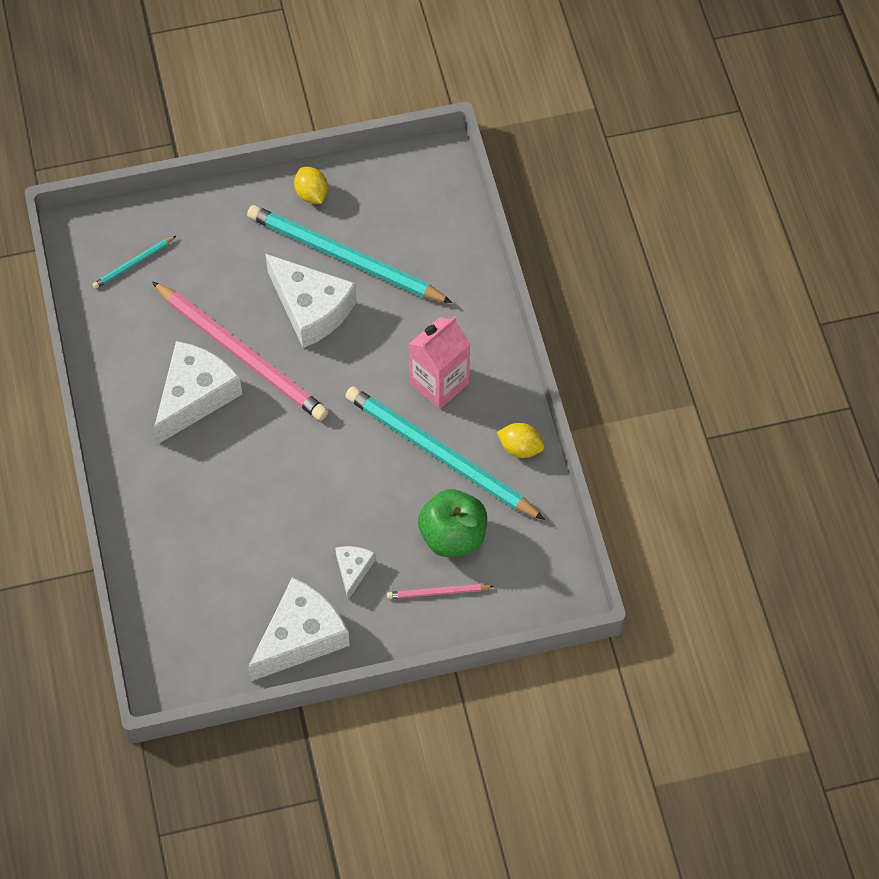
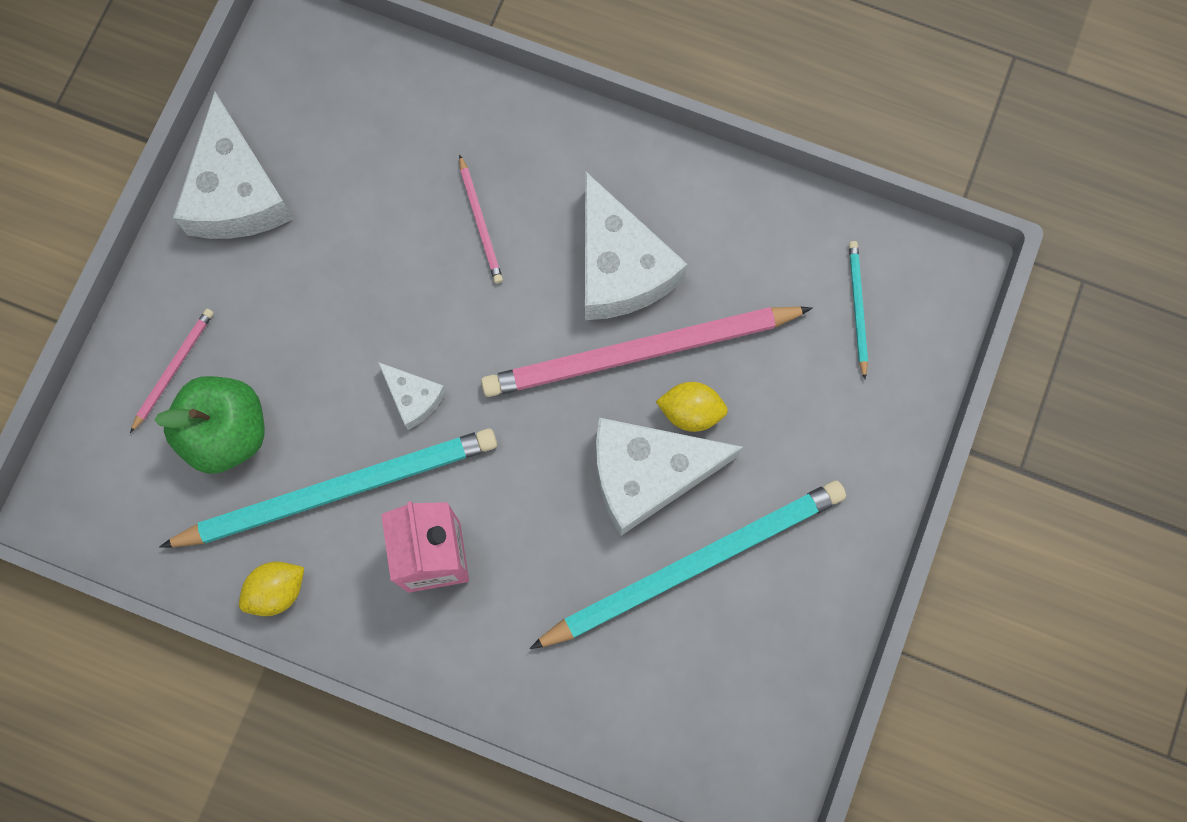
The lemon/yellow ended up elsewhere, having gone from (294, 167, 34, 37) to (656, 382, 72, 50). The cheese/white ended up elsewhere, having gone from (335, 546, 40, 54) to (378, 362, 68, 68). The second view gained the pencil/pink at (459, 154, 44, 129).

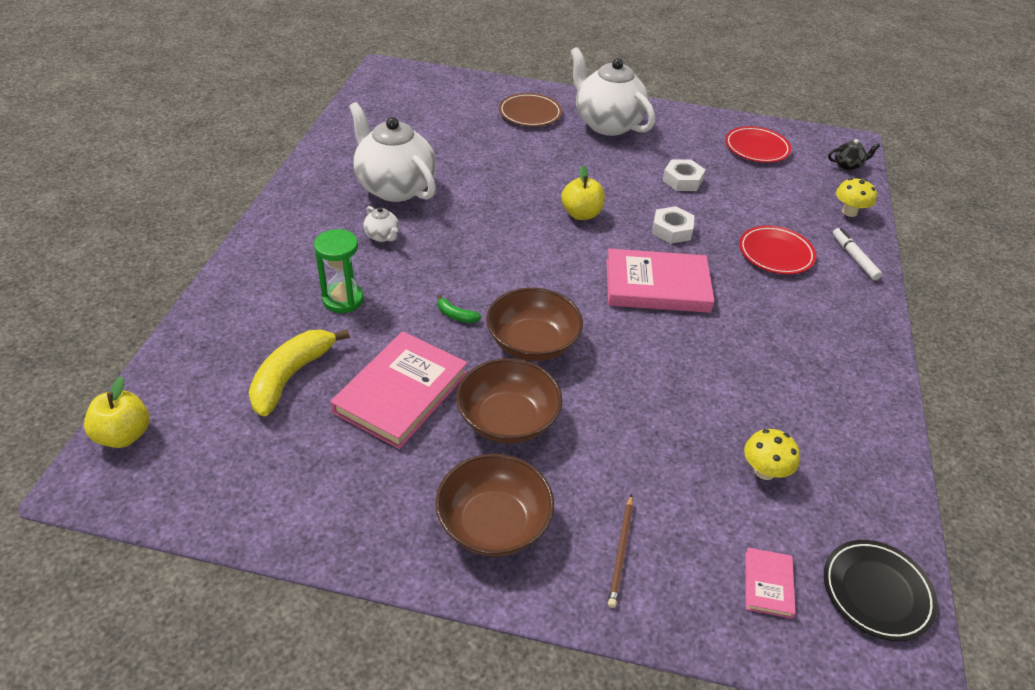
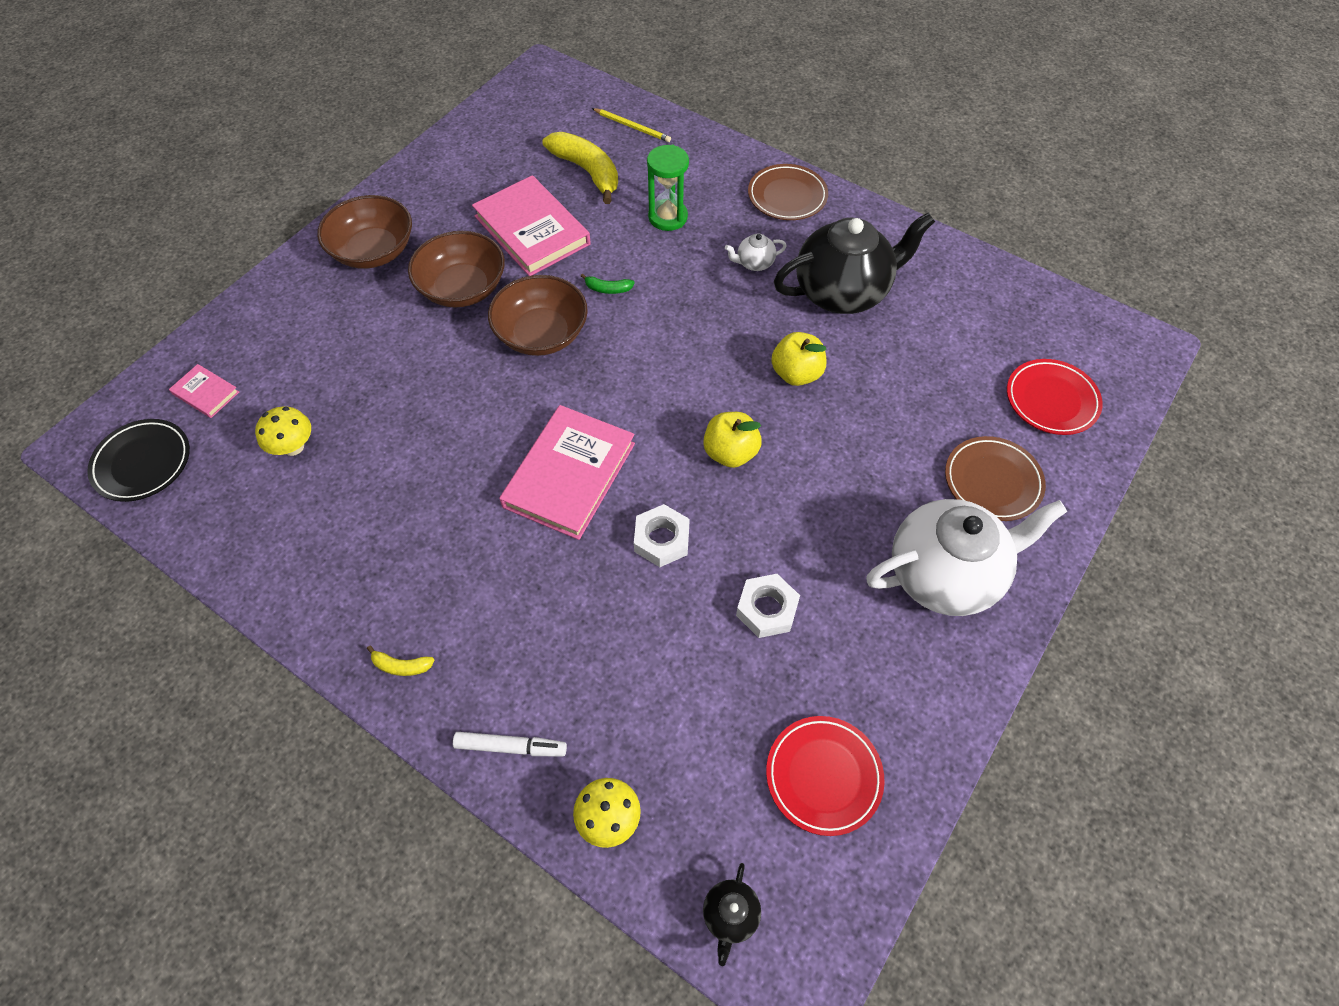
The apple/yellow ended up elsewhere, having gone from (84, 376, 65, 72) to (771, 332, 55, 54). What was the teapot/white at (349, 102, 87, 100) turned into the teapot/black at (774, 212, 161, 102). The banana/green at (437, 294, 45, 29) ended up facing another way, 135 degrees counterclockwise from before. The second view lost the pencil/brown at (608, 494, 25, 114). The plate/red ended up elsewhere, having gone from (739, 225, 77, 49) to (1007, 359, 96, 76). The second view gained the banana/yellow at (367, 646, 68, 30). The second view gained the pencil/yellow at (592, 108, 79, 34). The second view gained the plate/brown at (748, 164, 80, 56).

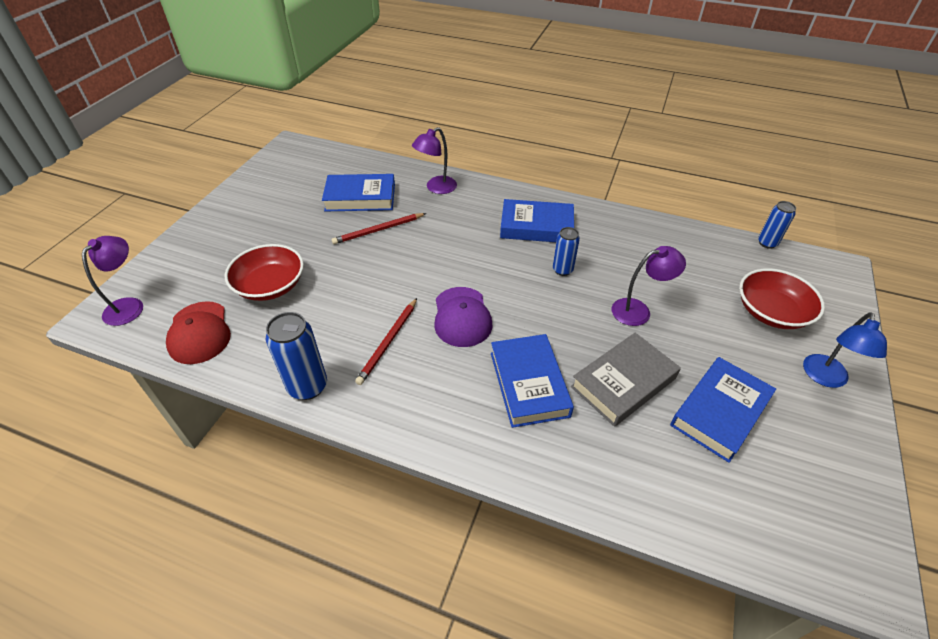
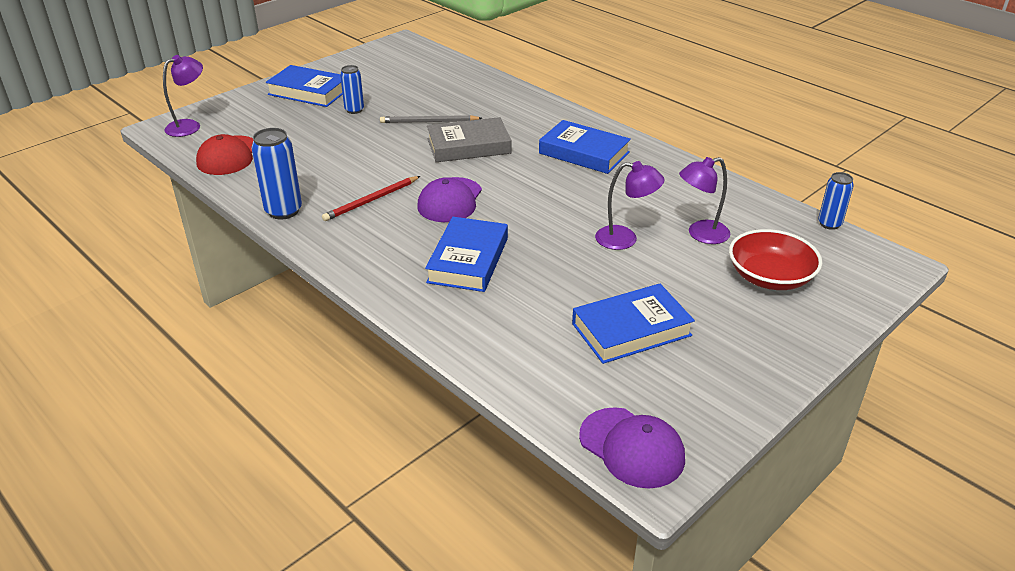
The second view lost the bowl/red at (225, 244, 79, 57). The book/blue ended up elsewhere, having gone from (322, 174, 73, 37) to (266, 65, 77, 42). What was the pencil/red at (332, 213, 94, 31) turned into the pencil/grey at (380, 115, 102, 8). The lamp/purple ended up elsewhere, having gone from (412, 127, 45, 67) to (679, 157, 51, 87). The can/blue ended up elsewhere, having gone from (553, 227, 27, 49) to (340, 65, 24, 49). The book/grey ended up elsewhere, having gone from (571, 333, 110, 94) to (427, 117, 84, 45). The second view lost the lamp/blue at (803, 312, 84, 76). The second view gained the cap/purple at (579, 407, 106, 82).

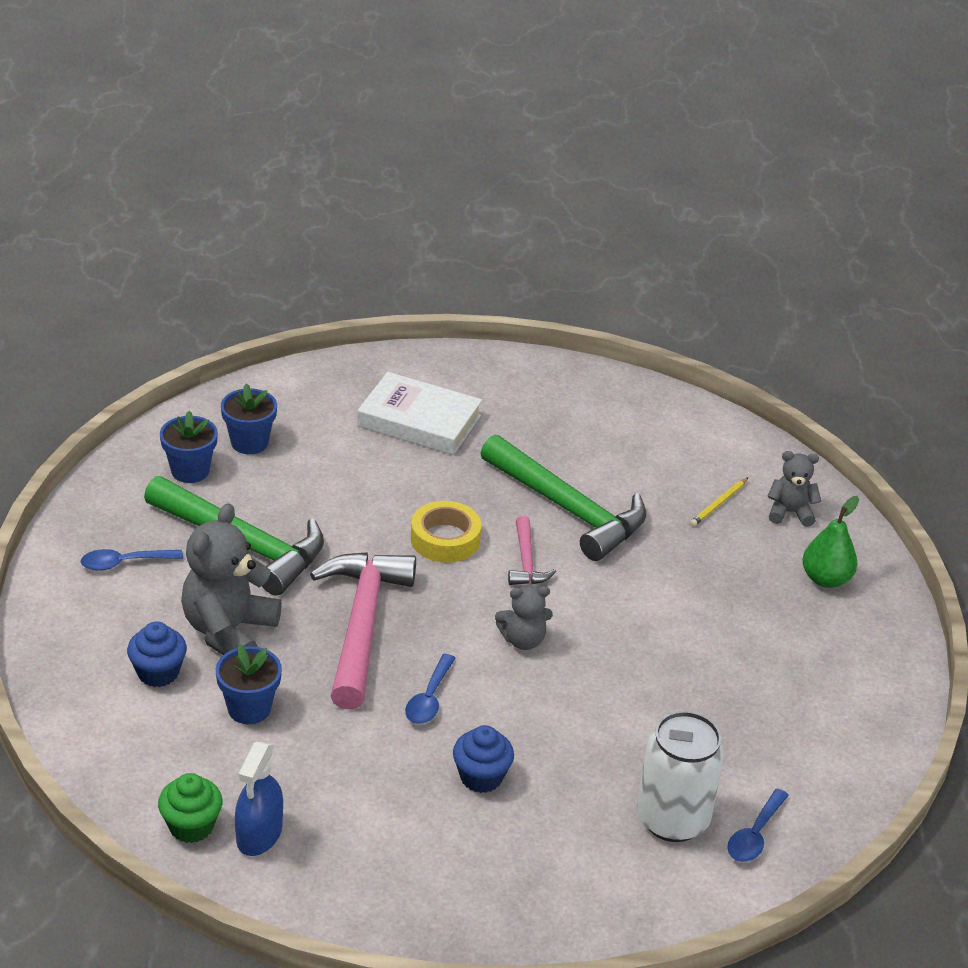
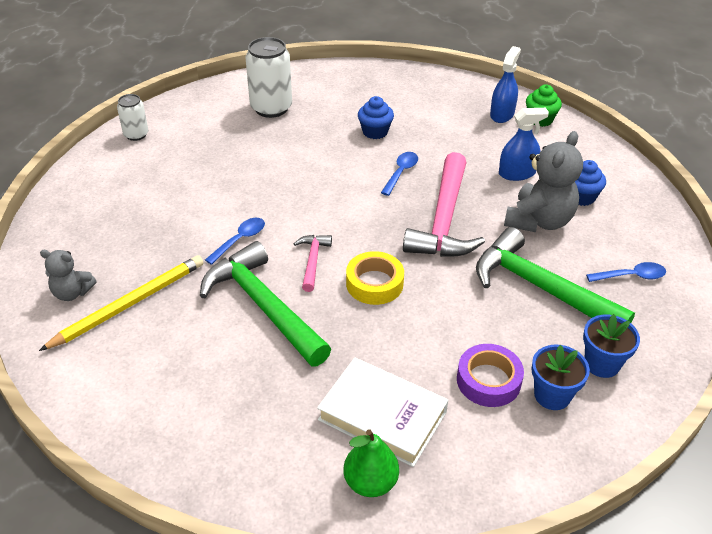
Where the flower pot/blue stood at (216, 644, 66, 80), the spray bottle/blue came to stand at (499, 108, 50, 73). The second view lost the teddy bear/grey at (495, 585, 58, 65). The size of the pencil/yellow at (690, 478, 58, 49) changed by a factor of 2.08. The spoon/blue ended up elsewhere, having gone from (727, 789, 62, 73) to (205, 218, 60, 47). The pear/green ended up elsewhere, having gone from (802, 496, 57, 92) to (343, 429, 56, 68). The second view gained the can/white at (117, 94, 31, 47). The second view gained the tape/purple at (457, 344, 67, 63).

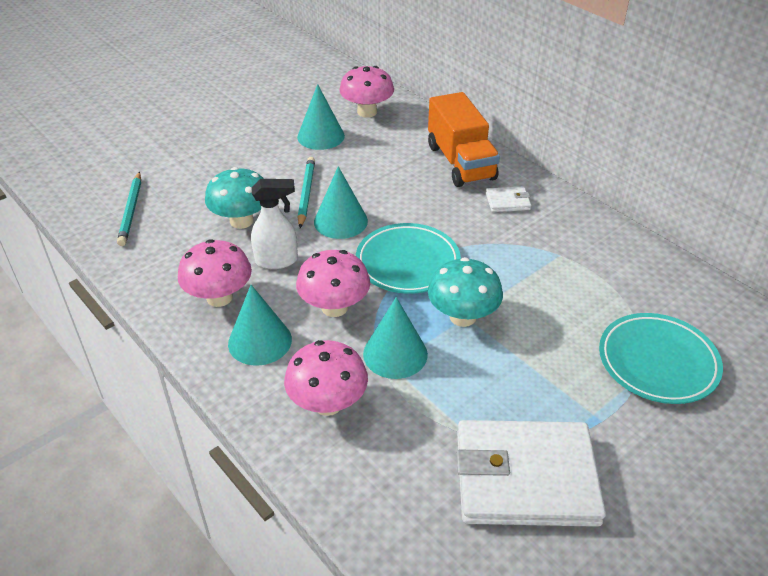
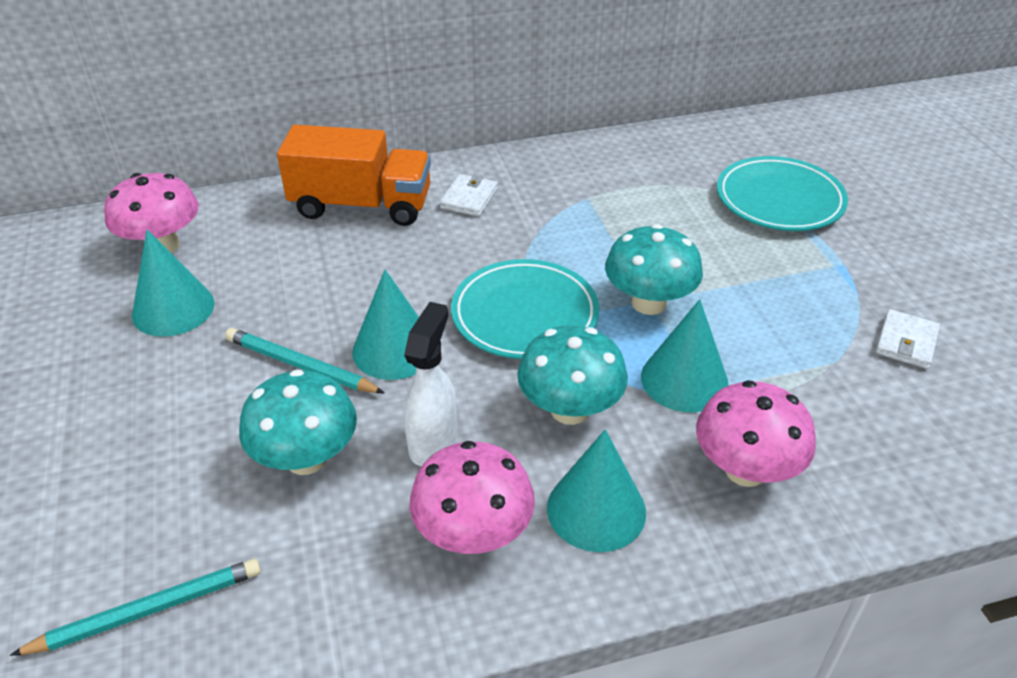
The pencil/turquoise at (117, 172, 24, 74) ended up facing another way, 45 degrees counterclockwise from before. What was the mushroom/pink at (296, 250, 74, 67) turned into the mushroom/turquoise at (517, 325, 111, 100). The size of the wallet/white at (456, 420, 150, 107) changed by a factor of 0.42.

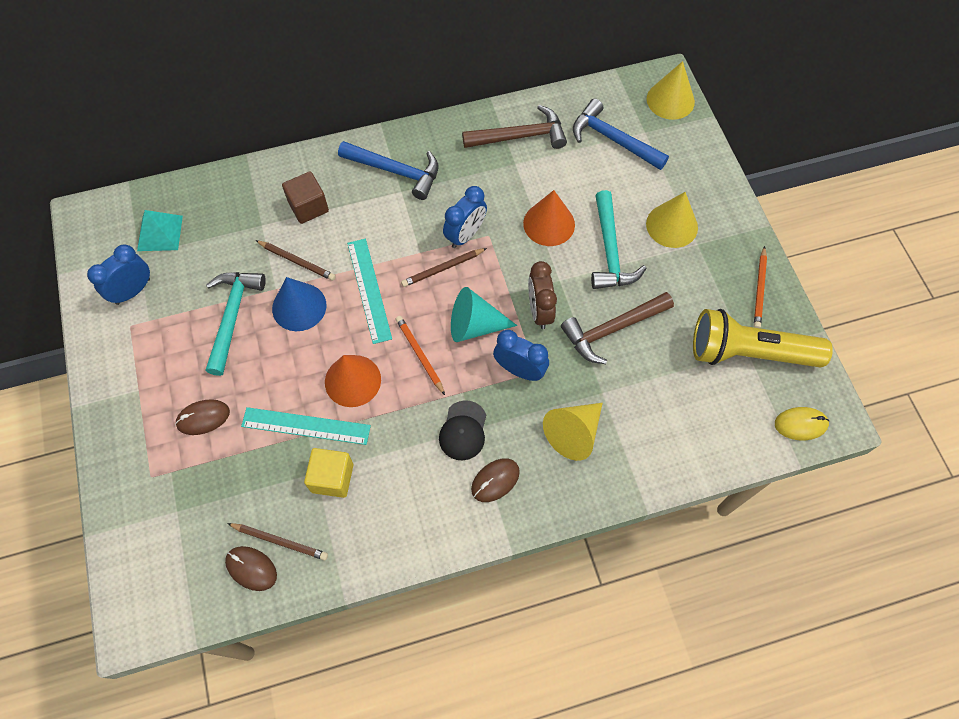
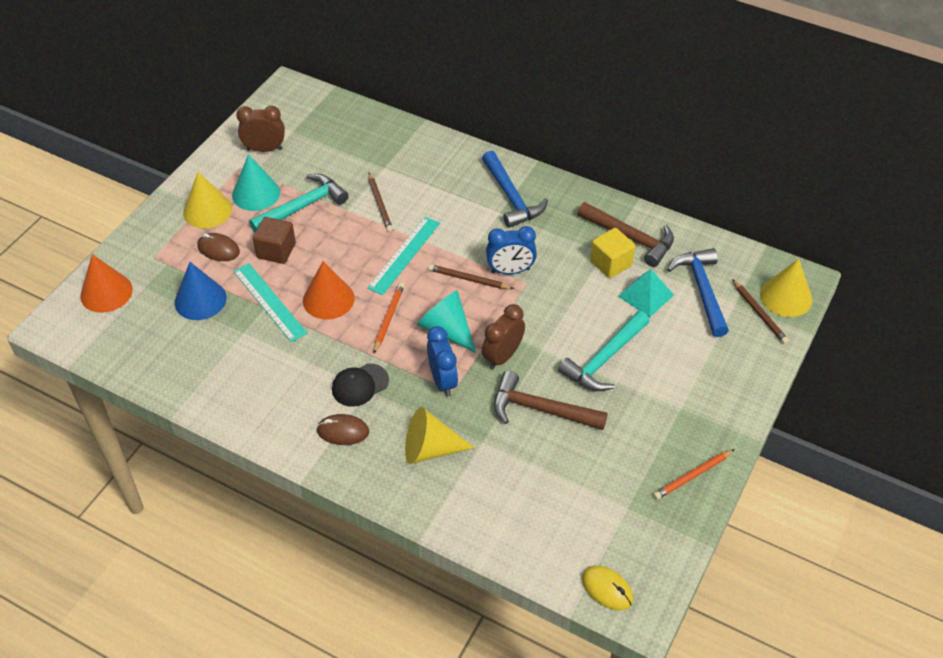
What was the clock/blue at (87, 244, 63, 61) turned into the clock/brown at (236, 106, 49, 46). The pyramid/turquoise ended up elsewhere, having gone from (137, 210, 46, 41) to (618, 269, 56, 49). The second view lost the mouse/brown at (225, 546, 52, 45). The pencil/brown ended up elsewhere, having gone from (227, 523, 101, 37) to (732, 279, 57, 65). The cone/blue ended up elsewhere, having gone from (272, 277, 54, 54) to (175, 262, 52, 58). The cube/brown ended up elsewhere, having gone from (282, 172, 47, 52) to (253, 217, 43, 47). The cube/yellow ended up elsewhere, having gone from (304, 448, 49, 50) to (590, 228, 46, 50). The cone/orange ended up elsewhere, having gone from (523, 190, 52, 56) to (80, 254, 53, 59). The cone/yellow ended up elsewhere, having gone from (646, 192, 52, 56) to (183, 172, 49, 56). The second view lost the flashlight/yellow at (693, 309, 140, 58). The second view gained the cone/turquoise at (232, 154, 48, 57).

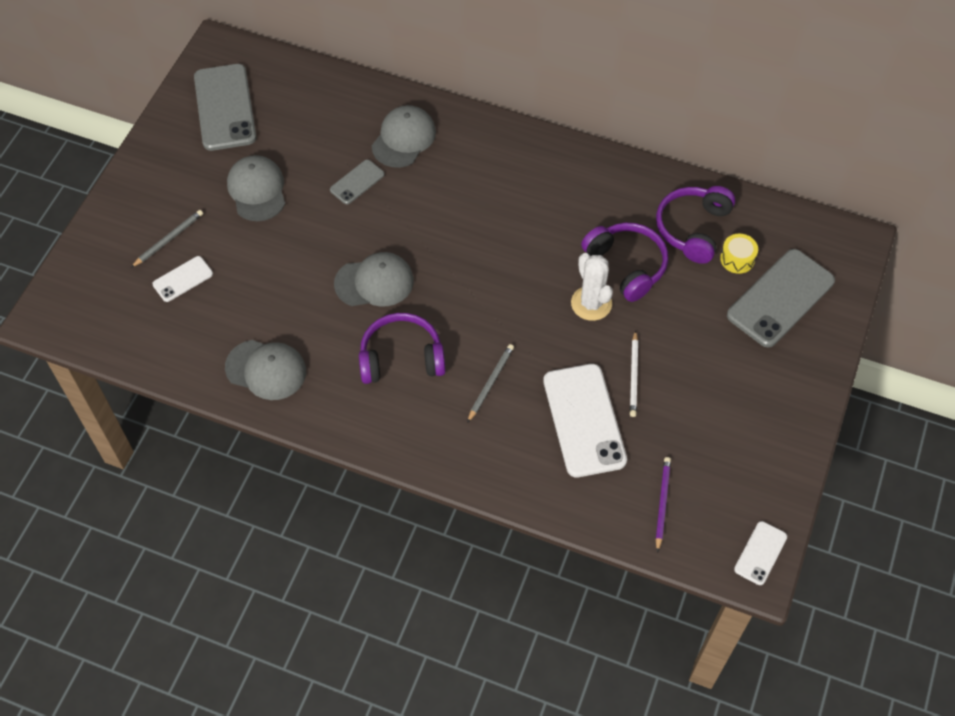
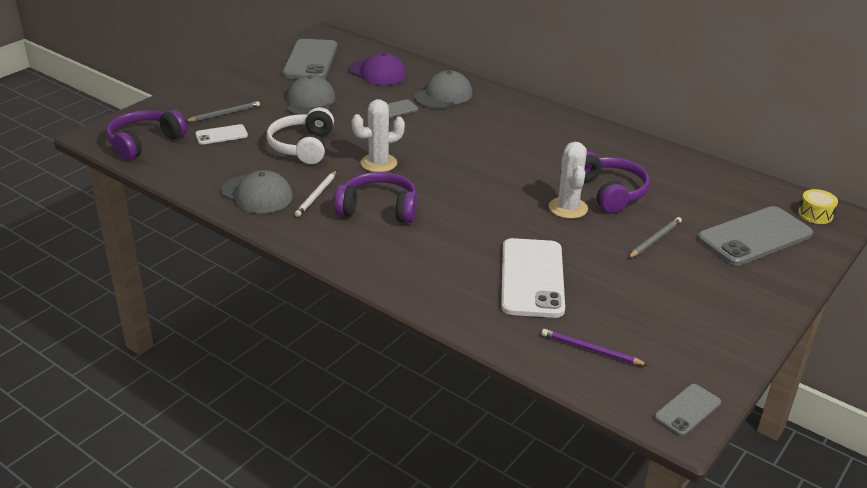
Where the cap/grey stood at (334, 252, 80, 54), the cactus/white came to stand at (351, 99, 54, 73). The pencil/grey ended up elsewhere, having gone from (467, 344, 47, 79) to (628, 217, 54, 41). The pencil/white ended up elsewhere, having gone from (630, 330, 8, 87) to (295, 170, 42, 47). The headphones/purple ended up elsewhere, having gone from (656, 186, 79, 78) to (106, 110, 81, 50). The pencil/purple at (656, 457, 15, 96) ended up facing another way, 90 degrees counterclockwise from before. The drum/yellow ended up elsewhere, having gone from (720, 234, 38, 40) to (798, 189, 40, 35). What was the phone/white at (734, 521, 53, 64) turned into the phone/grey at (654, 384, 67, 52). The second view gained the headphones/white at (266, 107, 68, 57). The second view gained the cap/purple at (349, 53, 57, 32).

